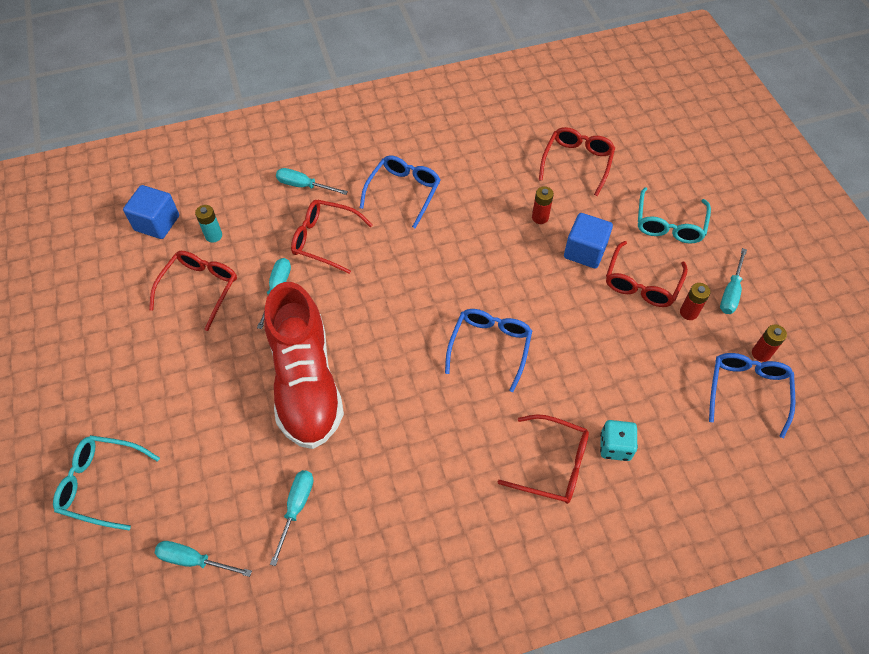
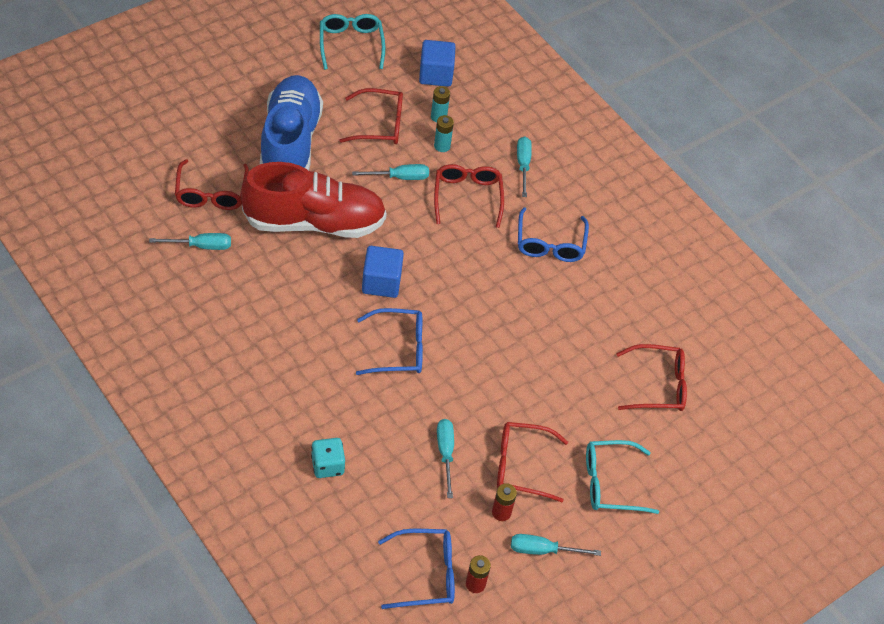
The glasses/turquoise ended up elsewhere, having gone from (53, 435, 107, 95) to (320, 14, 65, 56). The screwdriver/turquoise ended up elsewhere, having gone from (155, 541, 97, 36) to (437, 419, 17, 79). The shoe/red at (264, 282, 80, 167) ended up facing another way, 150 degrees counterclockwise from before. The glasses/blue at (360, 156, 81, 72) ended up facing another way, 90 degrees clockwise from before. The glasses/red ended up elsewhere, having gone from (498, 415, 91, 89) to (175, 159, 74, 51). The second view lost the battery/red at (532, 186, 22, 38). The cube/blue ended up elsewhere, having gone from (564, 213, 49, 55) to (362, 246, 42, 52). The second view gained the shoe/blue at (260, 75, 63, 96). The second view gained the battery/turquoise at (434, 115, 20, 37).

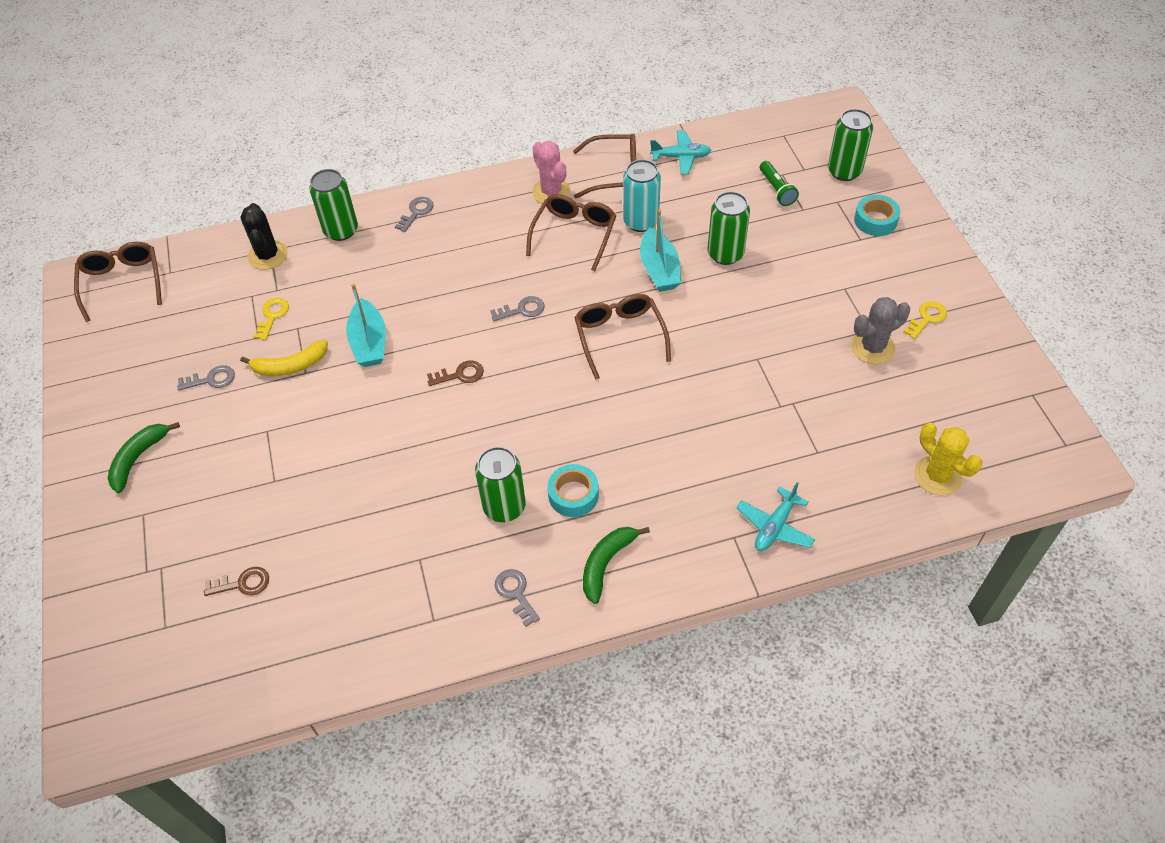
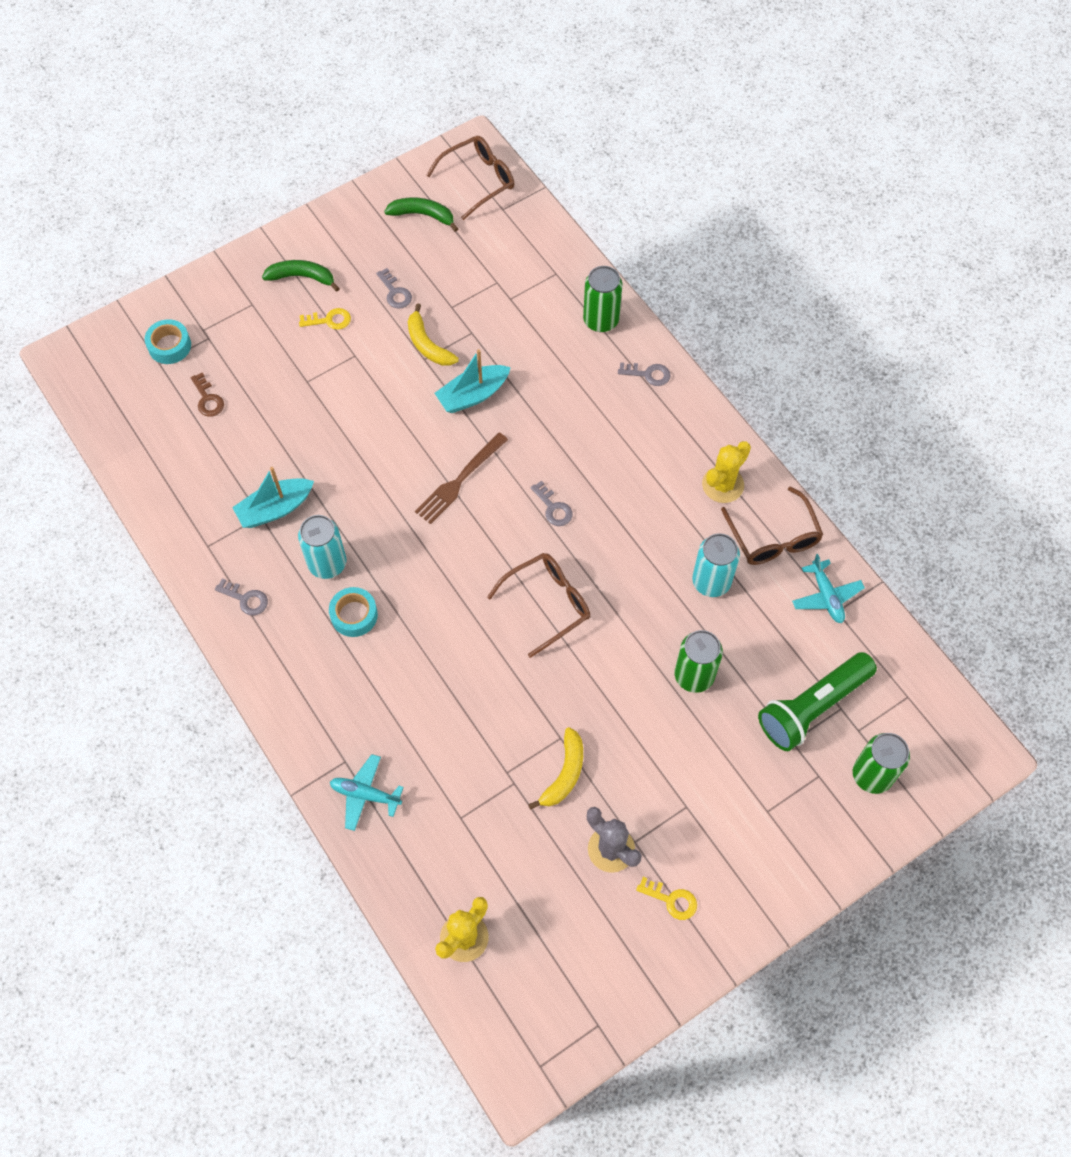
The second view lost the cactus/black at (241, 203, 47, 67). The key/yellow ended up elsewhere, having gone from (253, 298, 36, 42) to (299, 308, 52, 22). Where the key/brown stood at (427, 360, 57, 26), the fork/brown came to stand at (415, 433, 93, 91). What was the can/green at (475, 447, 51, 75) turned into the can/turquoise at (298, 515, 48, 64). The key/grey at (495, 569, 45, 58) ended up facing another way, 75 degrees clockwise from before. The second view lost the glasses/brown at (526, 194, 90, 77). What was the cactus/pink at (532, 141, 39, 63) turned into the cactus/yellow at (702, 441, 49, 62). The banana/green ended up elsewhere, having gone from (583, 527, 67, 77) to (384, 197, 74, 35). The boat/turquoise ended up elsewhere, having gone from (640, 209, 42, 83) to (232, 467, 82, 61). The size of the flashlight/green at (760, 161, 39, 45) changed by a factor of 1.94. The tape/turquoise ended up elsewhere, having gone from (854, 195, 47, 41) to (145, 319, 46, 45). The second view gained the banana/yellow at (528, 727, 55, 83).

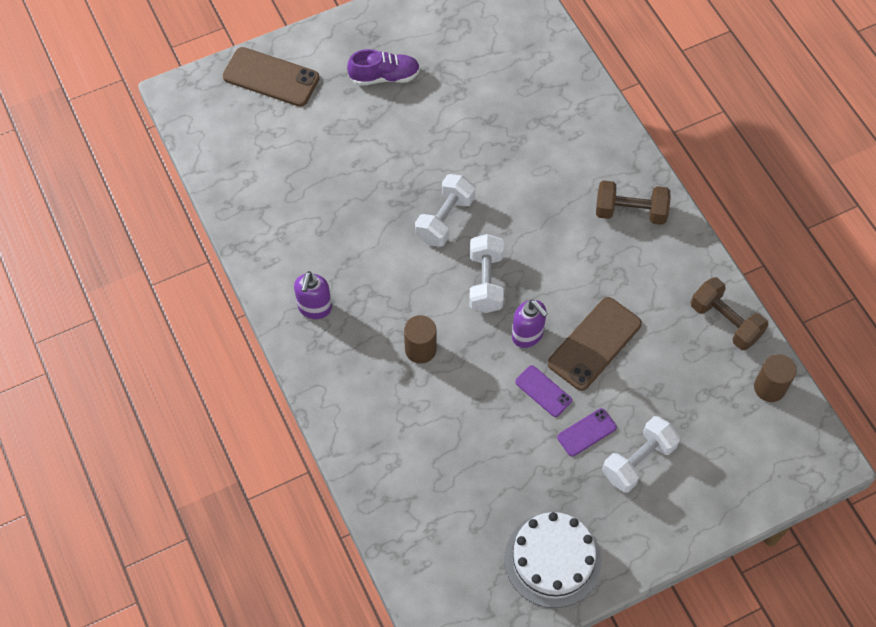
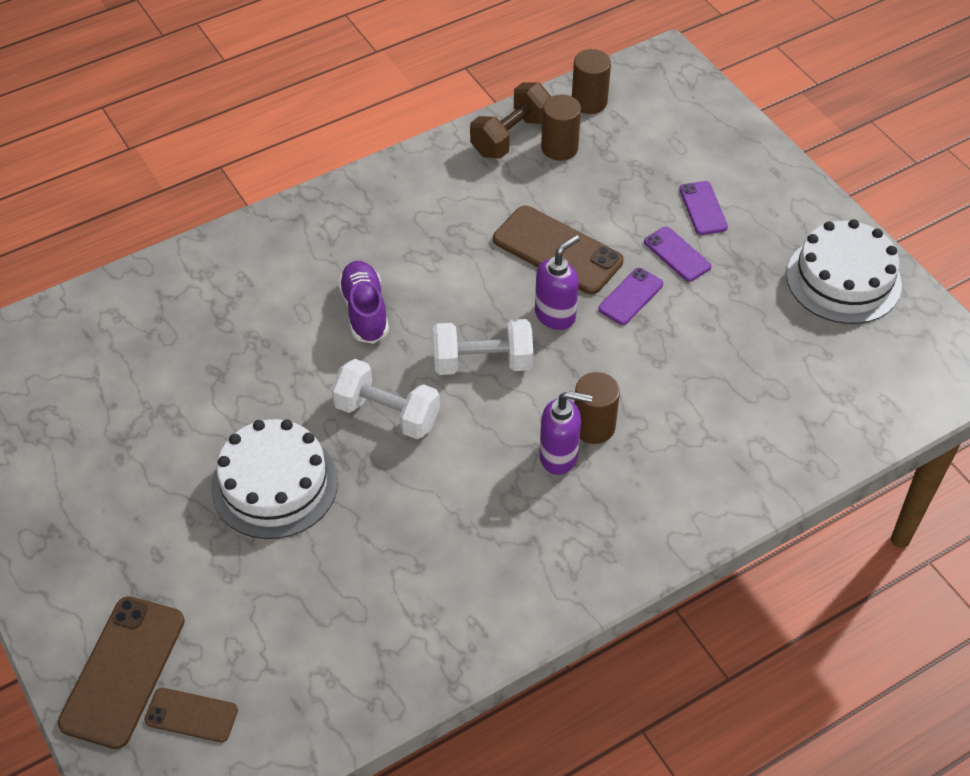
The soap dispenser/purple ended up elsewhere, having gone from (294, 271, 38, 48) to (539, 391, 53, 84). The shoe/purple ended up elsewhere, having gone from (347, 49, 73, 37) to (338, 261, 51, 83). The second view lost the dumbbell/brown at (596, 181, 75, 44). Where the dumbbell/white stood at (602, 416, 78, 76), the phone/purple came to stand at (679, 181, 49, 54). The second view gained the phone/brown at (145, 688, 93, 54). The second view gained the cake/white at (211, 419, 127, 120). The second view gained the cylinder/brown at (541, 95, 40, 66).

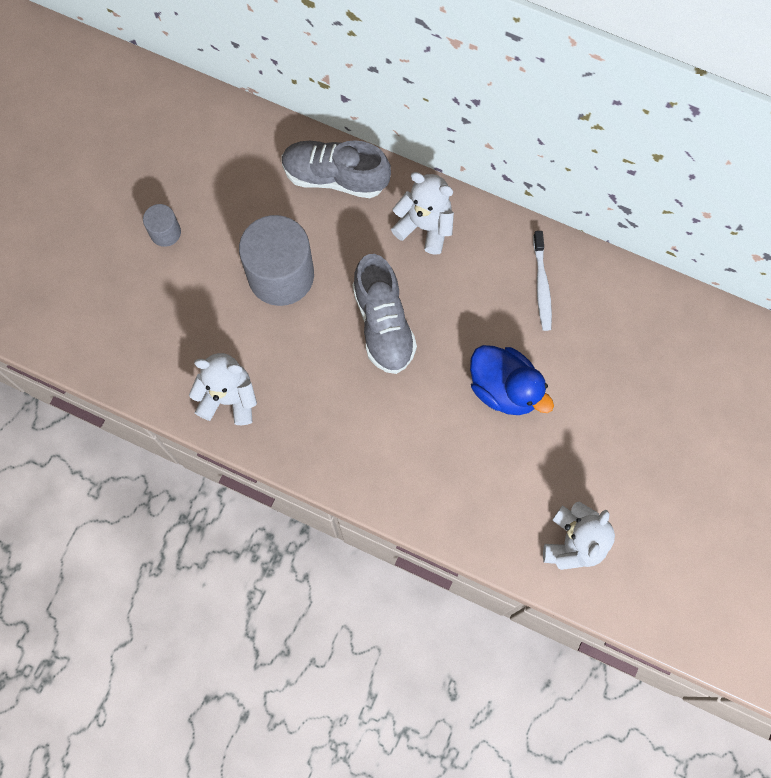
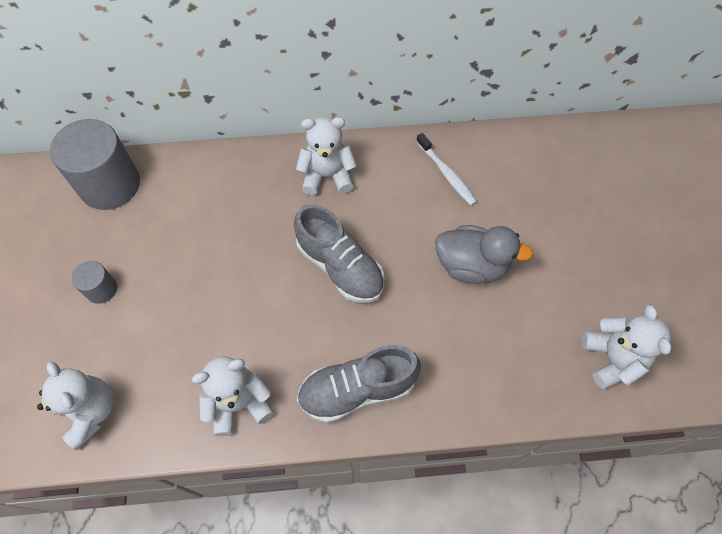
The cylinder/grey ended up elsewhere, having gone from (239, 215, 75, 91) to (50, 119, 90, 91). The shoe/grey ended up elsewhere, having gone from (282, 140, 109, 58) to (297, 345, 124, 78). What was the duck/blue at (470, 345, 84, 70) turned into the duck/grey at (435, 225, 98, 59). The second view gained the teddy bear/white at (37, 361, 76, 89).

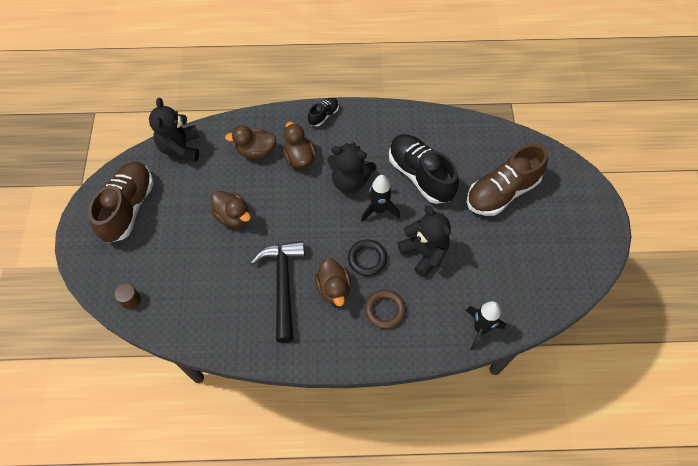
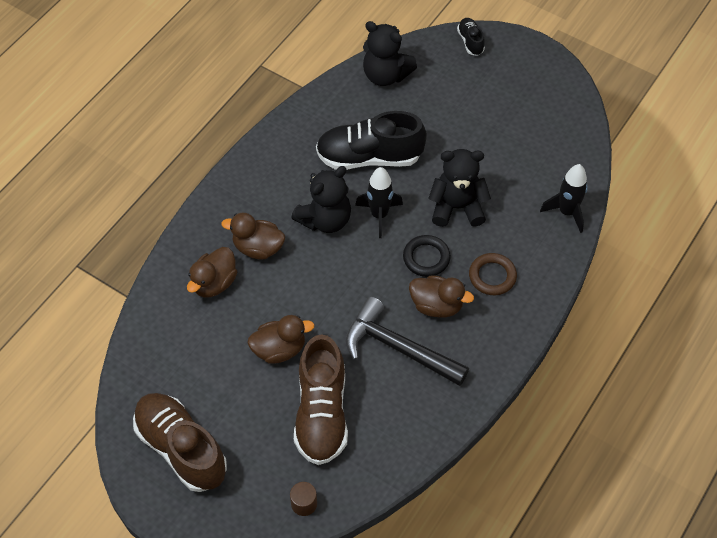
The teddy bear/black ended up elsewhere, having gone from (149, 98, 50, 64) to (363, 21, 54, 65). The shoe/black ended up elsewhere, having gone from (308, 98, 31, 29) to (457, 18, 28, 38). The shoe/brown ended up elsewhere, having gone from (467, 144, 81, 72) to (294, 334, 54, 131).

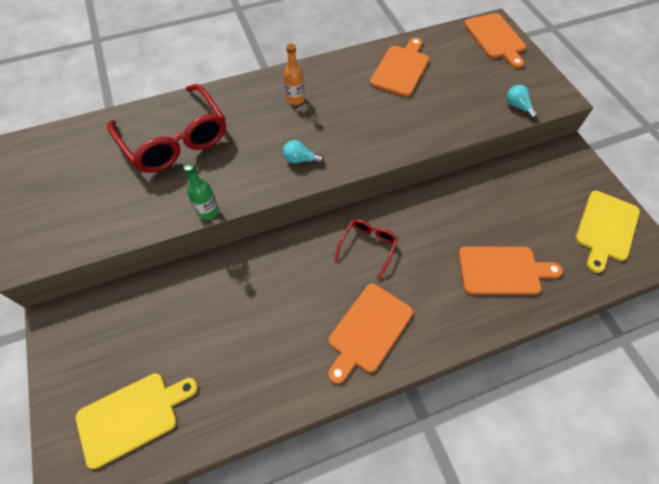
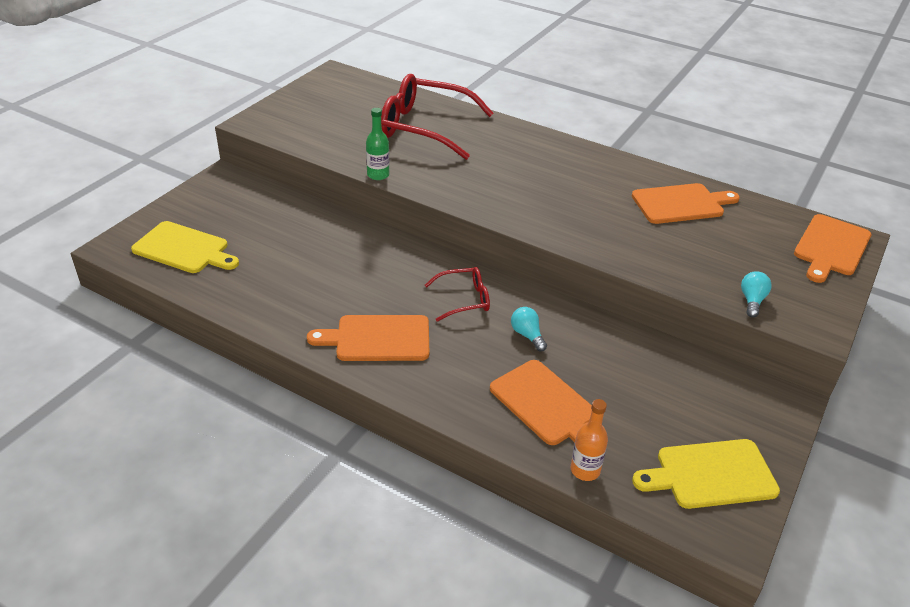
The glasses/red at (107, 84, 119, 89) ended up facing another way, 90 degrees clockwise from before. The bottle/orange ended up elsewhere, having gone from (283, 44, 22, 61) to (570, 399, 38, 82). The light bulb/turquoise ended up elsewhere, having gone from (283, 140, 41, 24) to (511, 307, 36, 45).

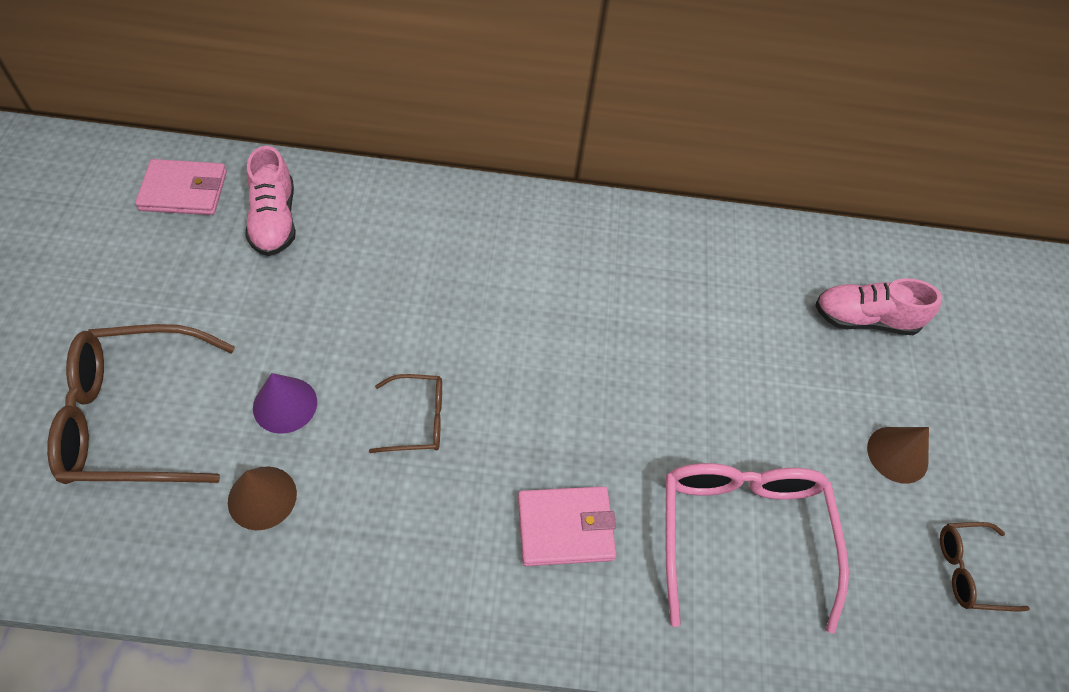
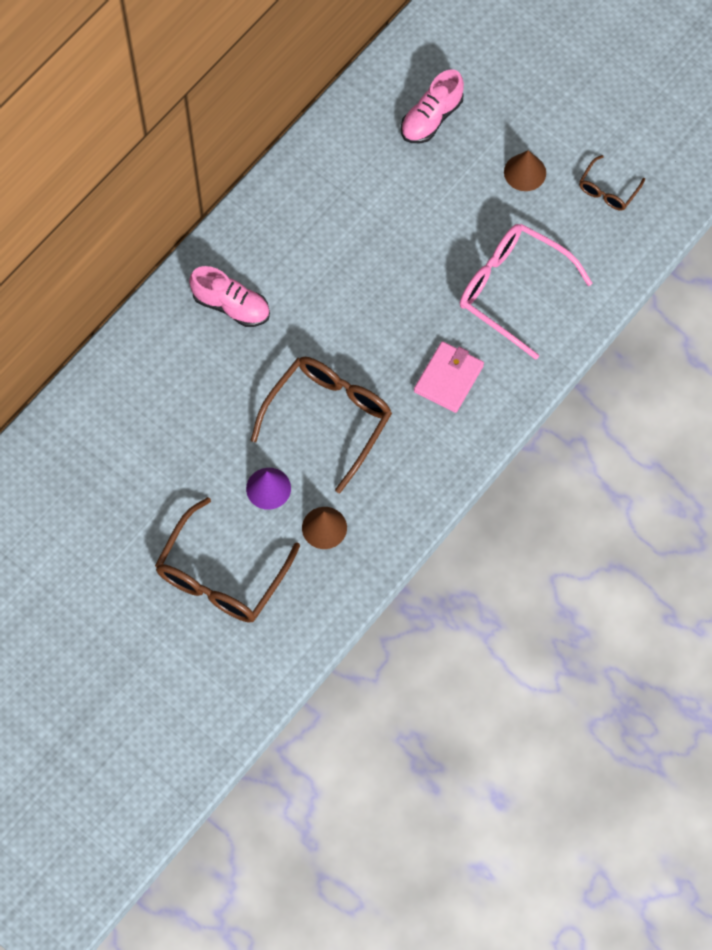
The second view lost the wallet/pink at (135, 159, 92, 56). The shoe/pink ended up elsewhere, having gone from (245, 146, 51, 110) to (189, 266, 81, 61). The size of the glasses/brown at (369, 374, 73, 79) changed by a factor of 1.99.

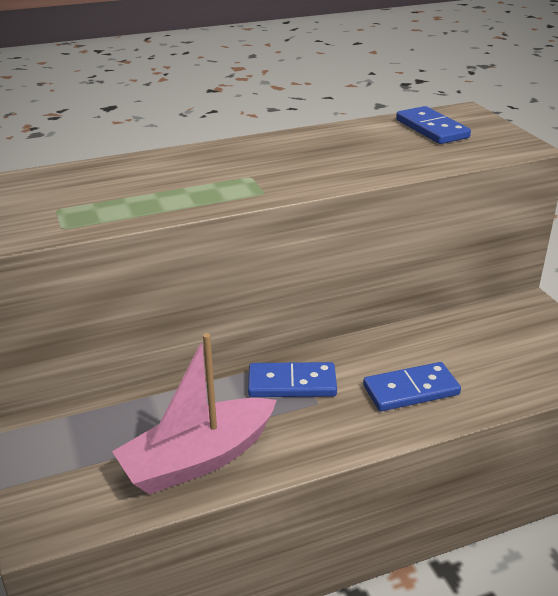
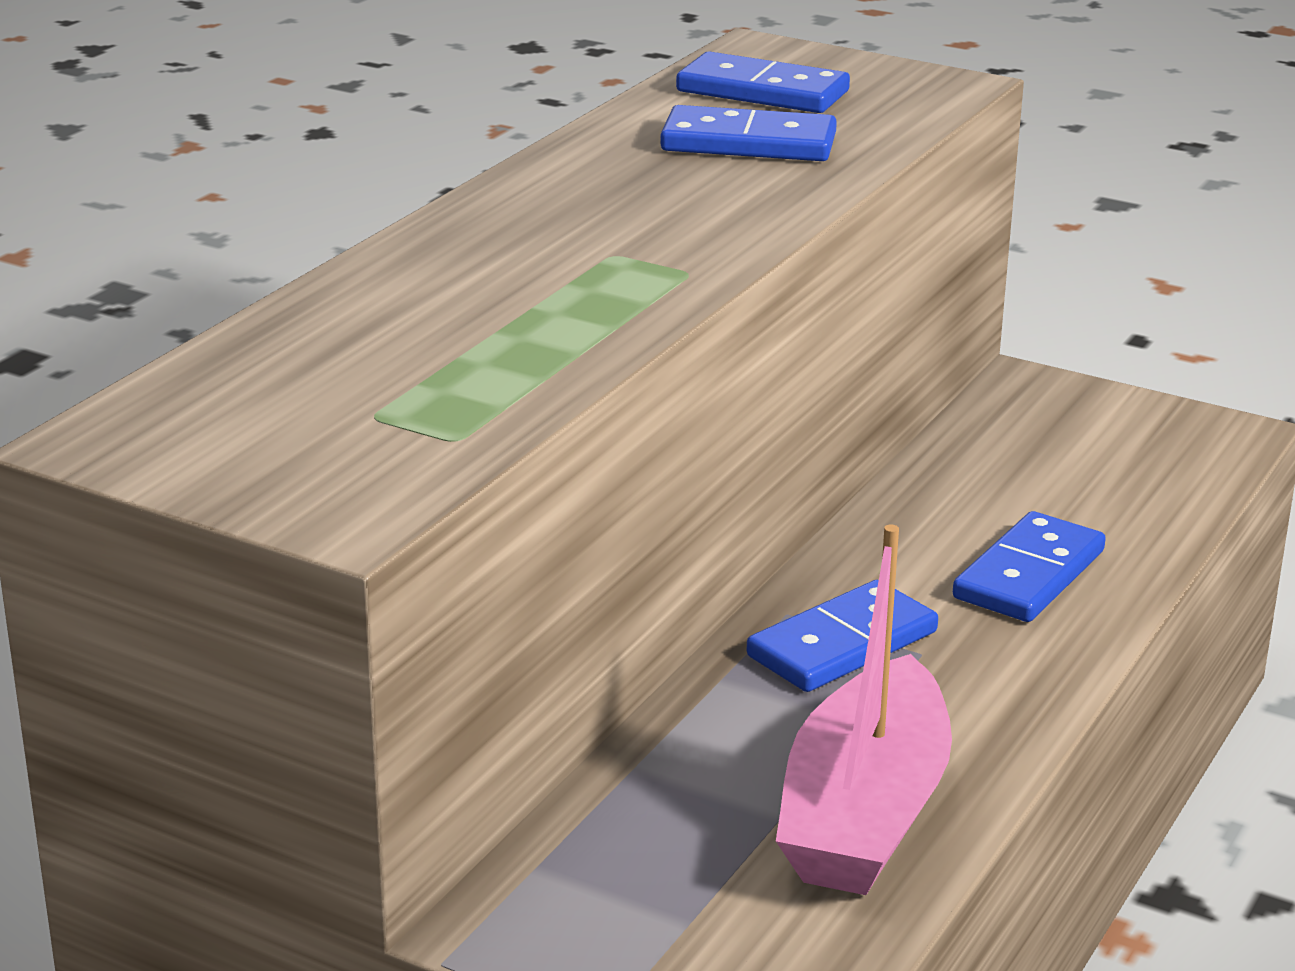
The second view gained the domino/blue at (660, 105, 177, 56).

